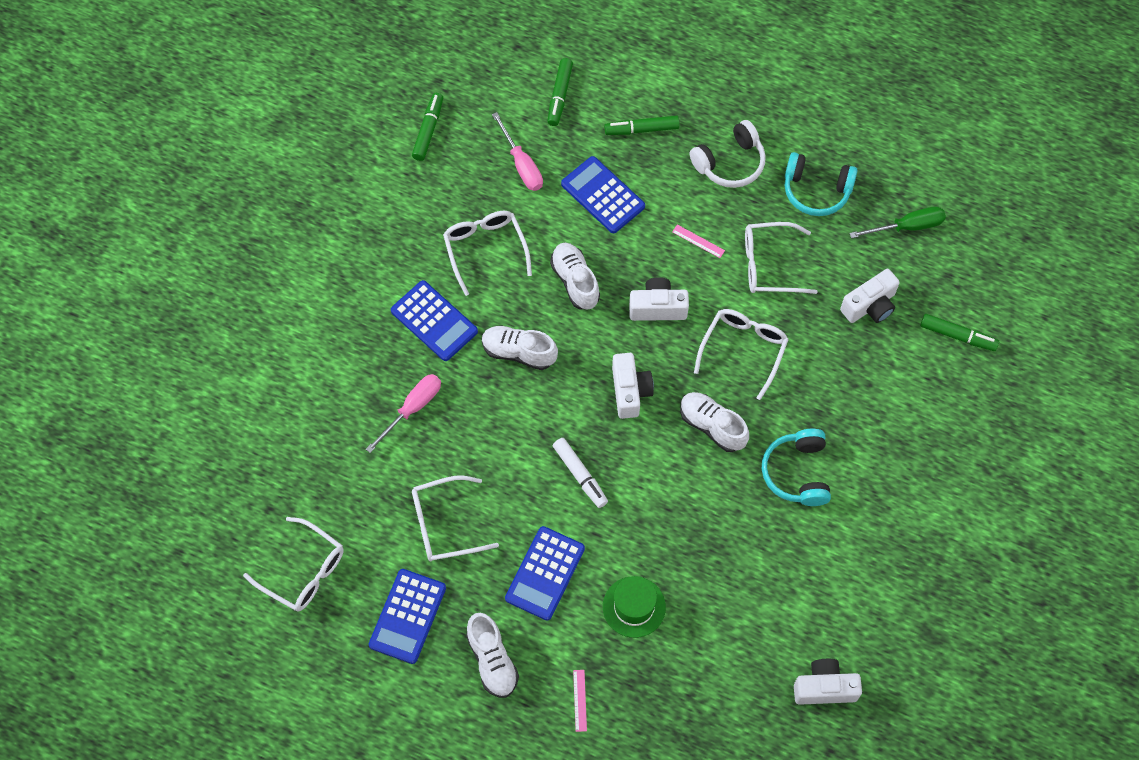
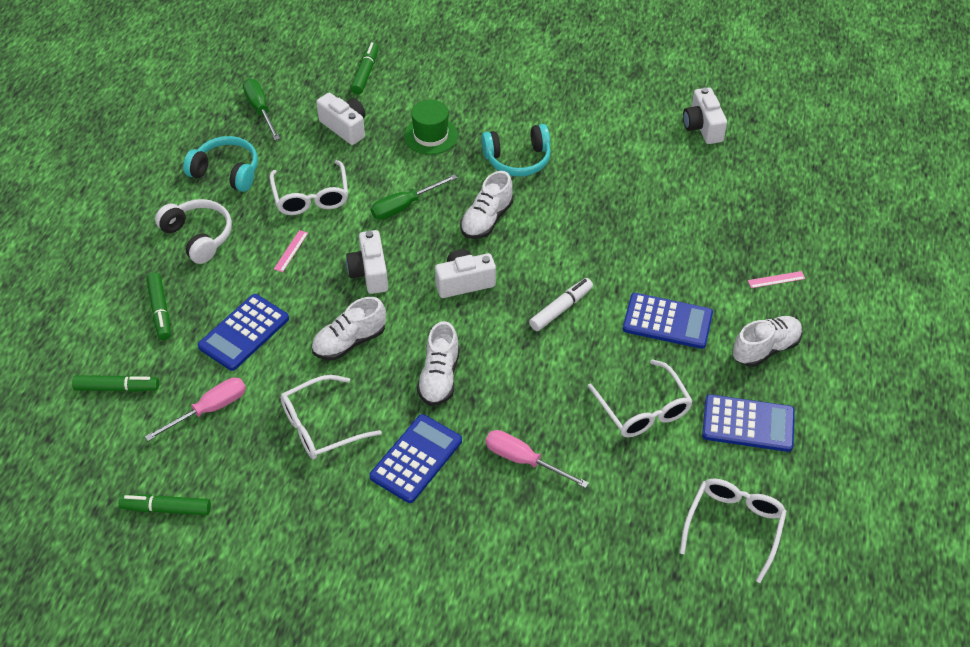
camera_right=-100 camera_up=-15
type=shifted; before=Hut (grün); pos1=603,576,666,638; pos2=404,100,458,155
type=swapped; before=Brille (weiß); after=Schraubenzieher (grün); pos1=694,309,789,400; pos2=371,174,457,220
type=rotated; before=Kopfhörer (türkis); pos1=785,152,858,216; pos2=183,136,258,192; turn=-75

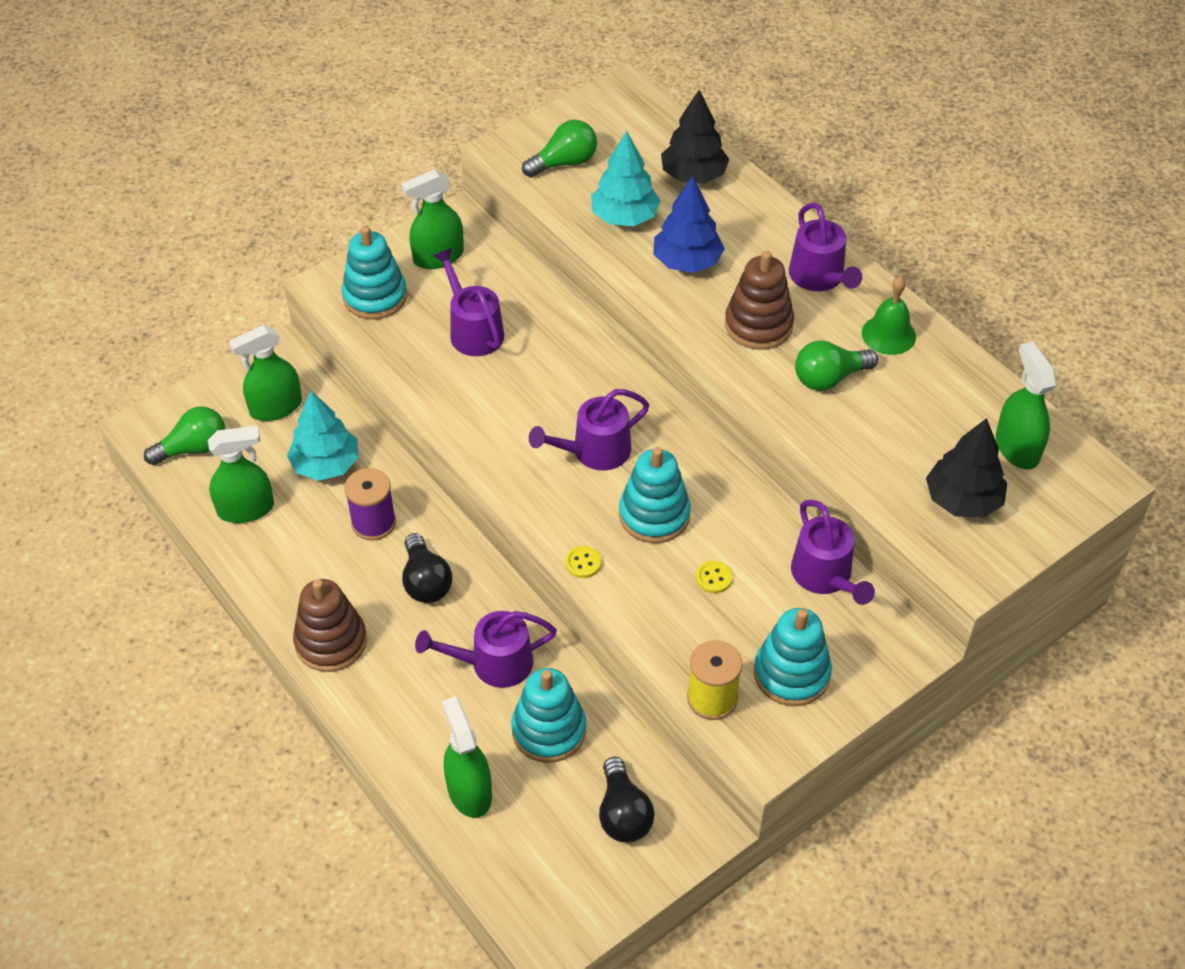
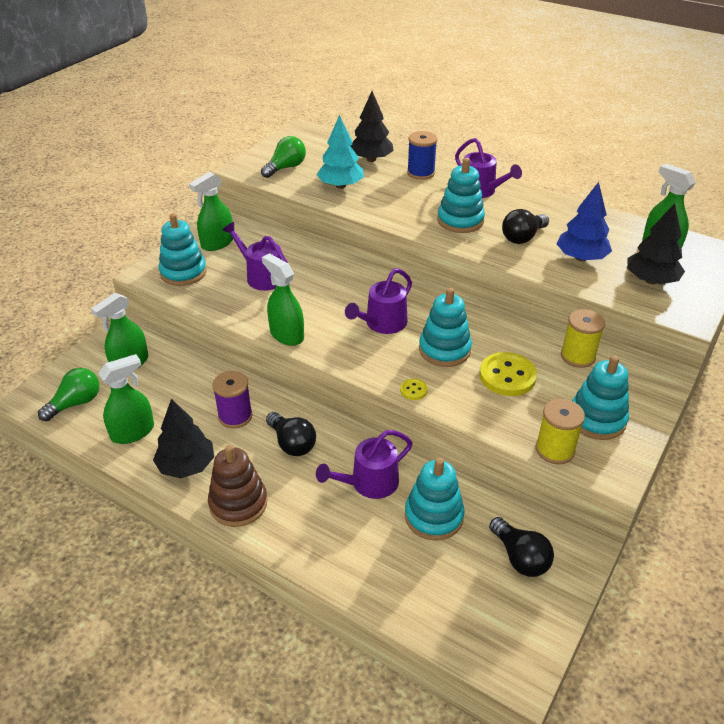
camera_right=-20 camera_up=-10
type=gone; before=Baum (türkis); pos1=287,391,359,481
type=shifted; before=Sprühflasche (grün); pos1=442,696,492,818; pos2=262,253,304,346
type=shifted; before=Baum (blau); pos1=653,176,725,273; pos2=557,182,612,261
type=scaled; before=Knopf (gelb); pos1=696,561,732,593; pos2=479,352,537,396; scale=2.1
type=repainted; before=Stapelspielzeug (braun); after=Stapelspielzeug (türkis); pos1=725,251,794,350; pos2=437,158,485,233
type=swapped; before=Gießkanne (lila); after=Garnrolle (gelb); pos1=791,500,875,605; pos2=561,309,605,368
type=repainted; before=Glühbirne (grün); after=Glühbirne (schwarz); pos1=795,340,878,391; pos2=502,209,549,244
type=gone; before=Glocke (grün); pos1=862,276,916,355
type=new; after=Baum (schwarz); pos2=153,399,214,478
type=new; after=Garnrolle (blau); pos2=407,131,437,180

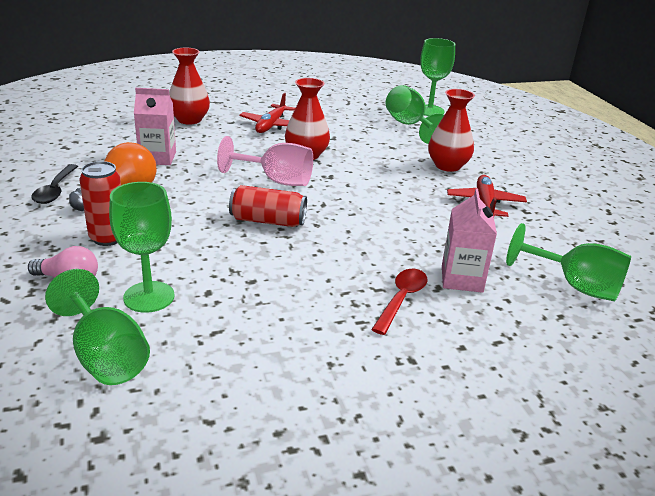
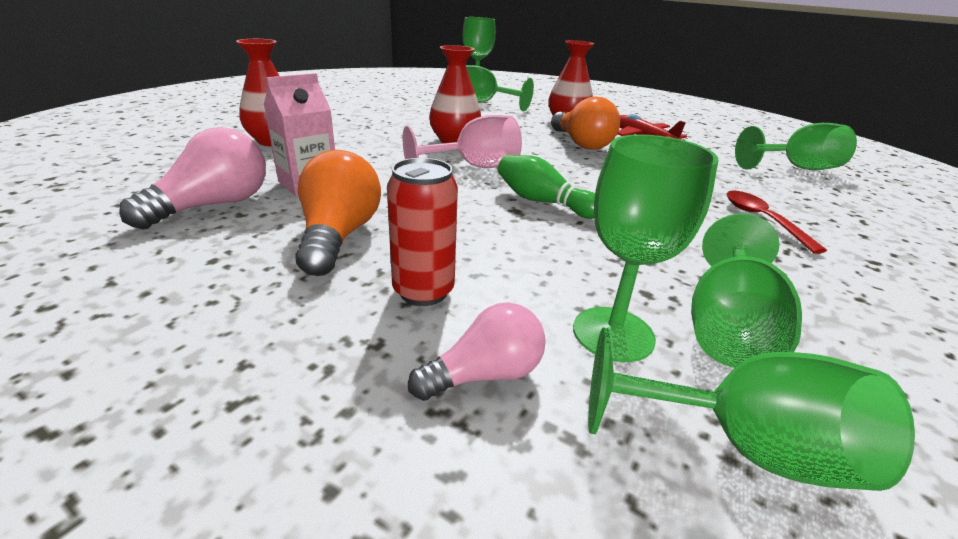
camera_right=-40 camera_up=0
type=gone; before=Löffel (schwarz); pos1=32,164,78,204
type=swapped; before=Dose (rot); after=Bowlingkegel (grün); pos1=229,185,307,227; pos2=498,155,595,219
type=gone; before=Flugzeug (rot); pos1=239,93,295,133
type=gone; before=Getränkekarton (rosa); pos1=442,188,497,293
type=new; after=Glühbirne (rosa); pos2=119,127,266,229
type=new; after=Glühbirne (orange); pos2=551,96,620,150
type=new; after=Kelch (grün); pos2=691,214,802,368

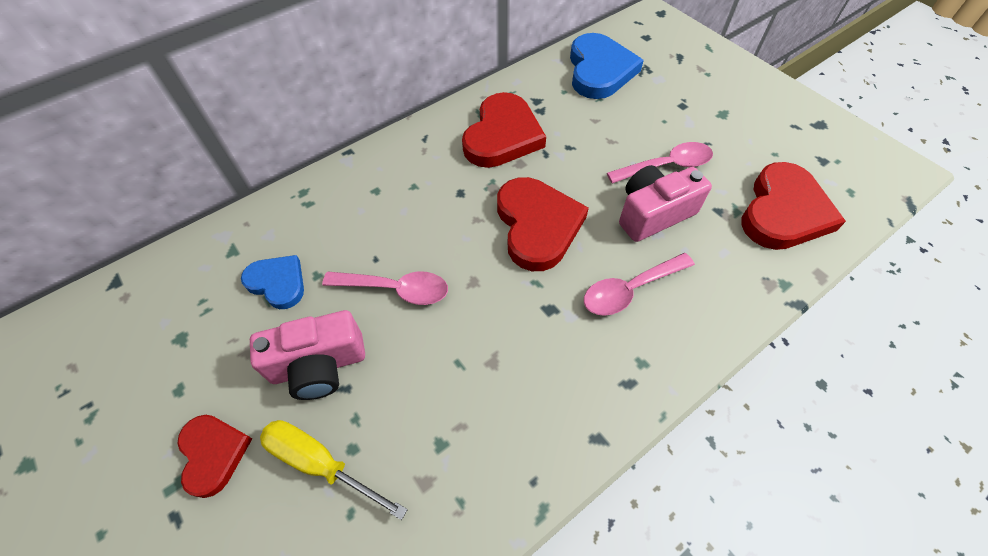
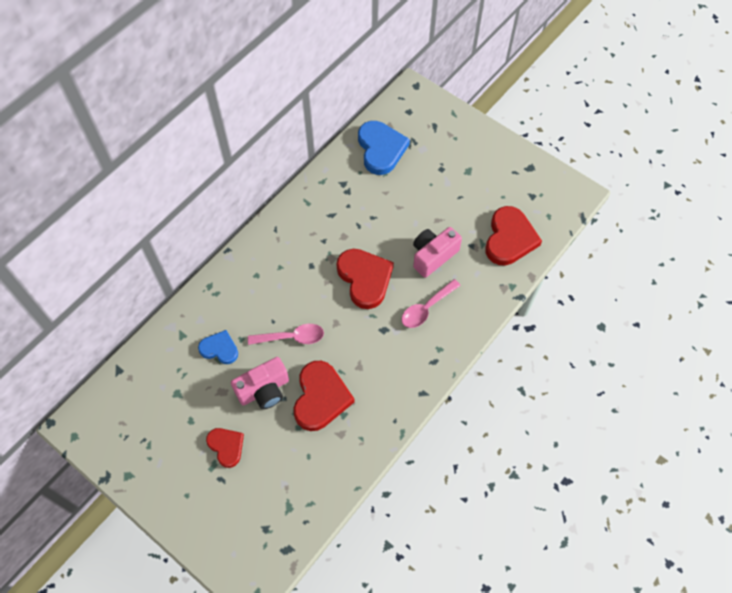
camera_right=-15 camera_up=5
type=gone; before=Schraubenzieher (gelb); pos1=260,420,408,520
type=shifted; before=Herz (rot); pos1=462,92,546,168; pos2=294,361,355,431
type=gone; before=Löffel (rosa); pos1=607,142,713,184

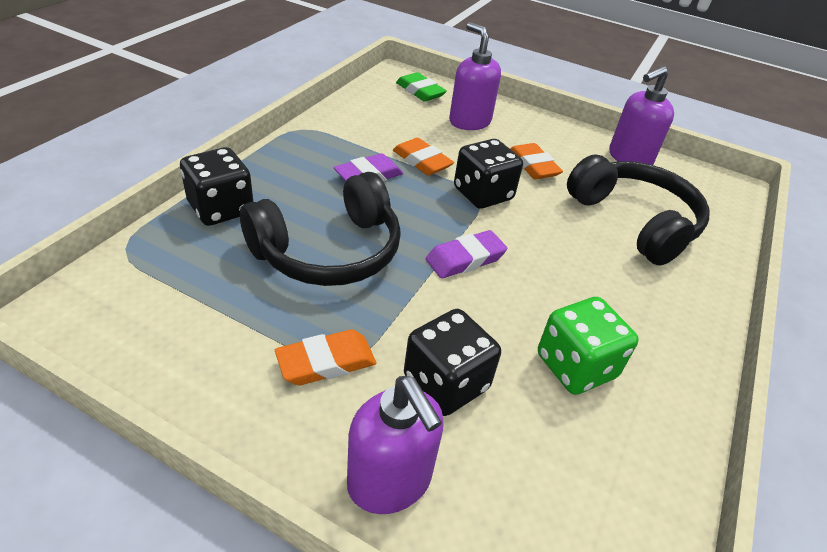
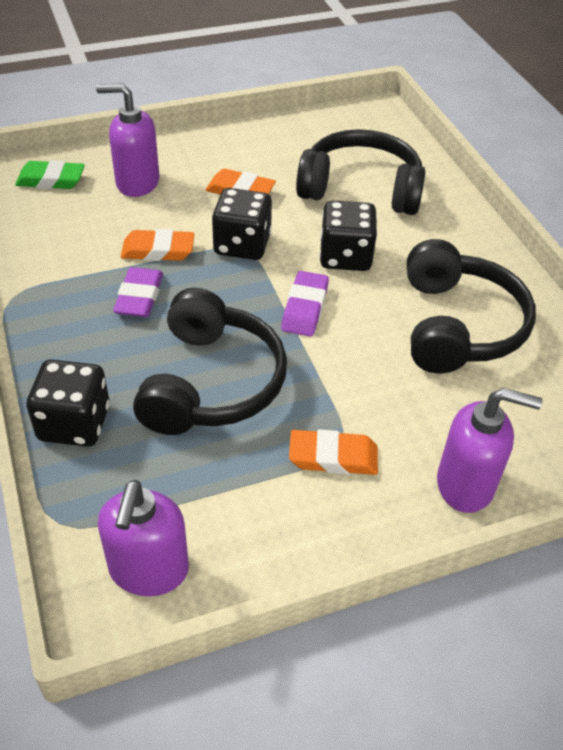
camera_right=-45 camera_up=5
type=rotated; before=Radiergummi (orange); pos1=275,330,376,385; pos2=289,429,378,475; turn=75
type=shifted; before=Spielwürfel (schwarz); pos1=404,309,501,416; pos2=319,200,377,271
type=swapped; before=Spielwürfel (grün); after=Kopfhörer (schwarz); pos1=538,297,639,395; pos2=407,239,536,373
type=shifted; before=Seifenspender (lila); pos1=609,66,674,165; pos2=98,480,189,596

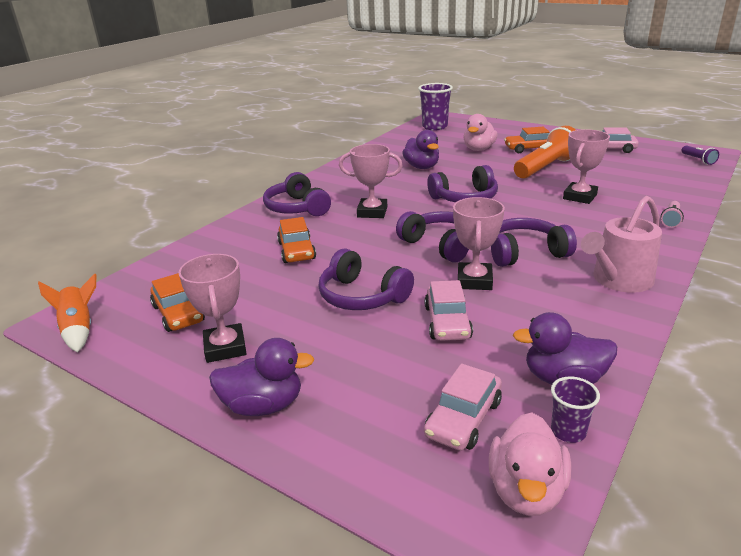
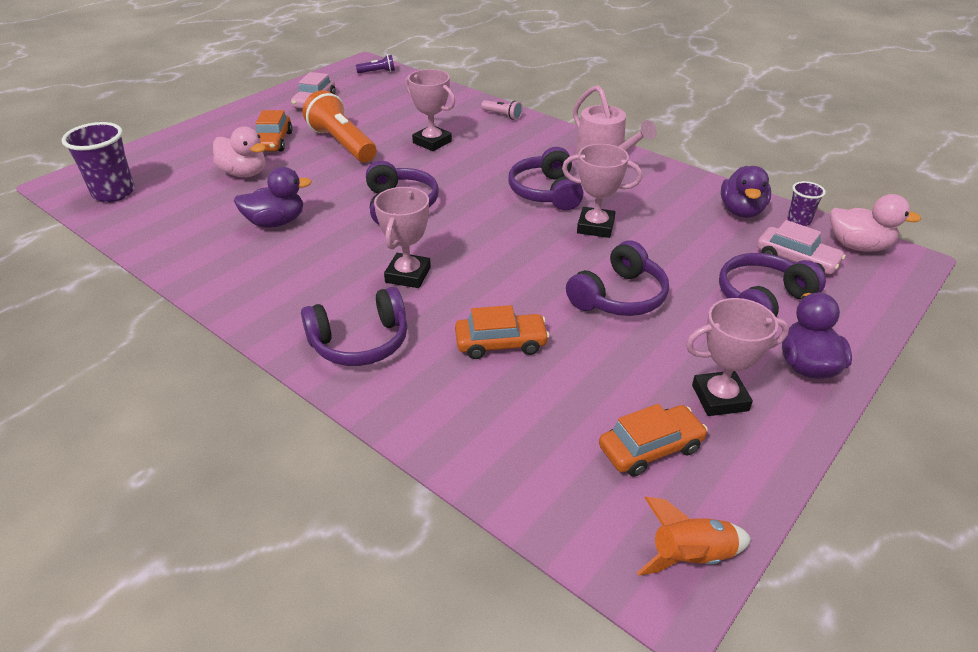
camera_right=-85 camera_up=10
type=shifted; before=Kopfhörer (lila); pos1=396,211,469,262; pos2=719,253,826,317
type=gone; before=Auto (rosa); pos1=424,280,473,341

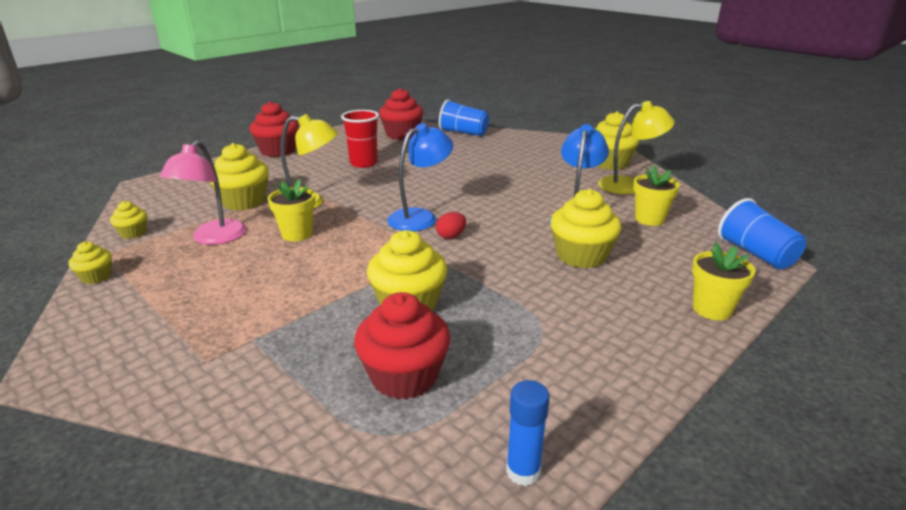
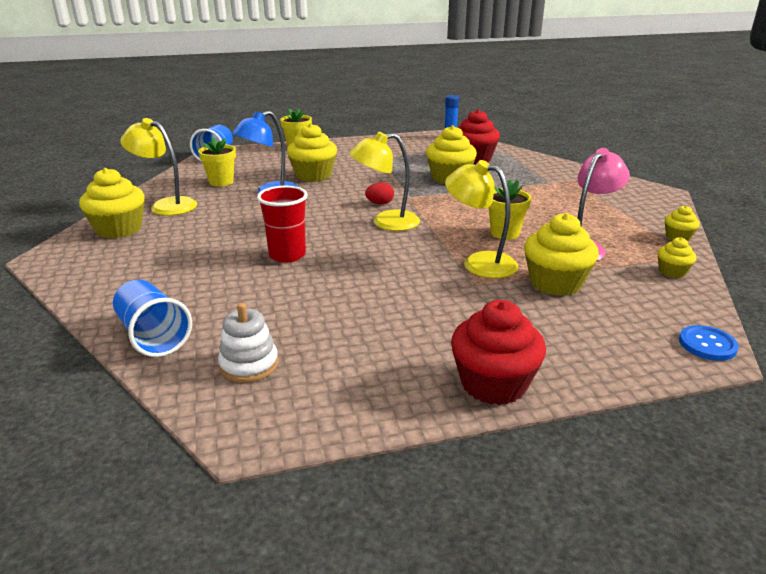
camera_right=-150 camera_up=0
type=shifted; before=Becher (rot); pos1=341,110,379,168; pos2=257,186,308,263
type=swapped; before=Muffin (rot); after=Stapelspielzeug (weiß); pos1=379,88,423,140; pos2=218,303,279,383
type=repainted; before=Lampe (blau); after=Lampe (gelb); pos1=387,123,453,231; pos2=349,132,420,231
type=new; after=Knopf (blau); pos2=679,325,739,361

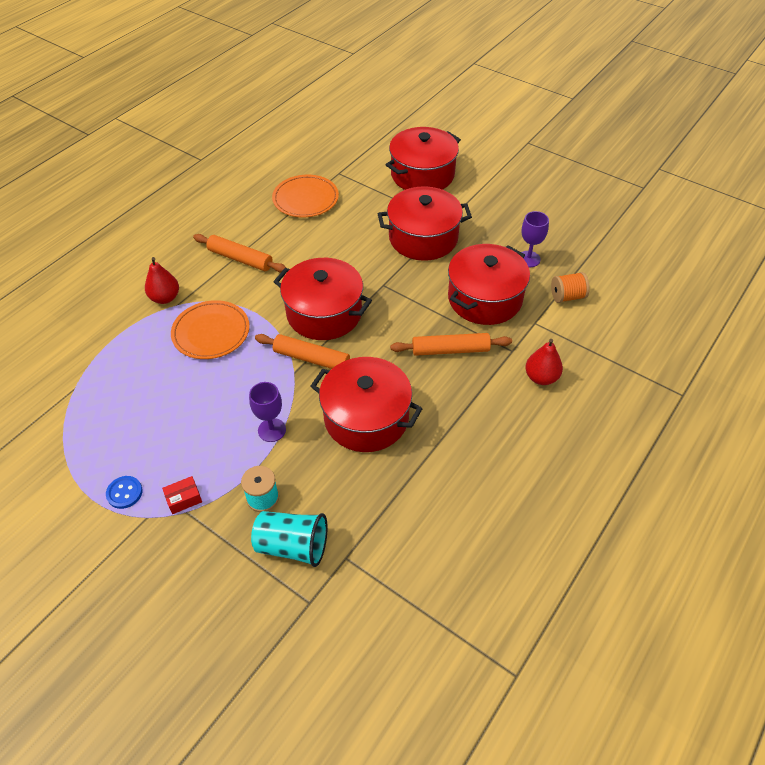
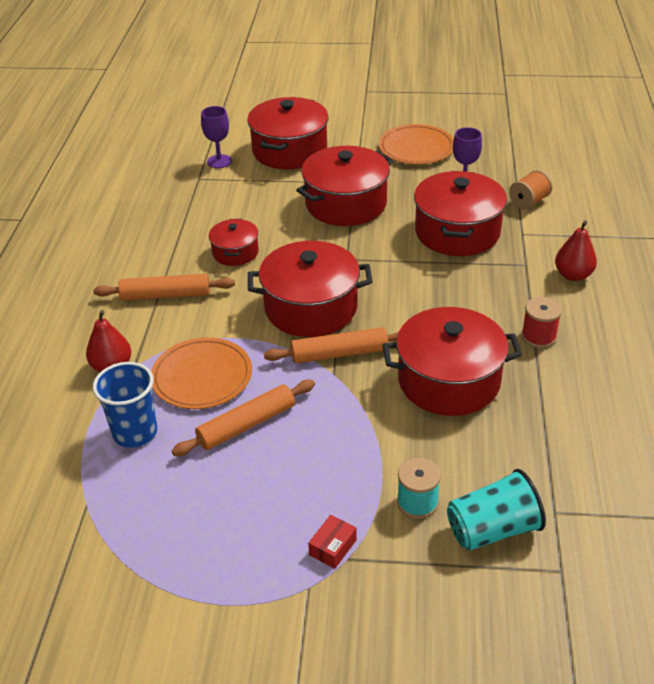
camera_right=-30 camera_up=-10
type=gone; before=Knopf (blau); pos1=106,476,142,509
type=shifted; before=Kelch (lila); pos1=249,382,286,442; pos2=201,106,232,168
type=shifted; before=Teller (orange); pos1=272,175,339,217; pos2=379,124,454,164
type=shifted; before=Nudelholz (orange); pos1=390,333,512,356; pos2=172,380,315,456
type=new; after=Becher (blau); pos2=93,362,157,448
type=new; after=Kochtopf (rot); pos2=209,219,259,266
type=new; after=Garnrolle (rot); pos2=521,297,562,348

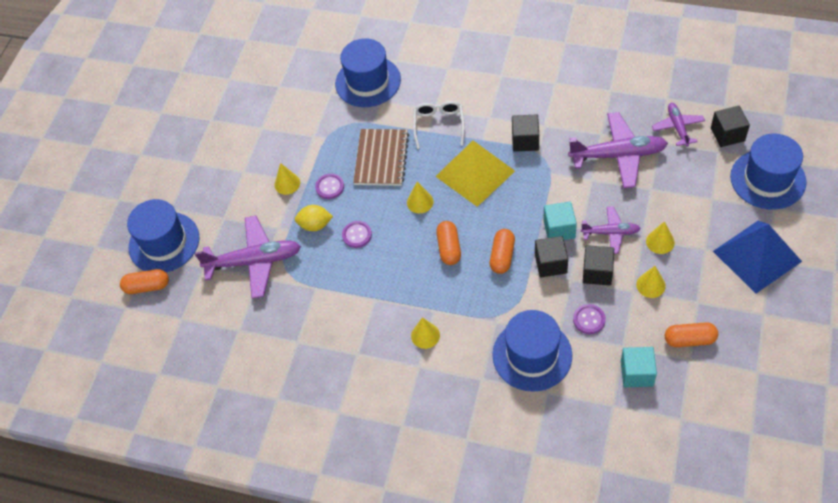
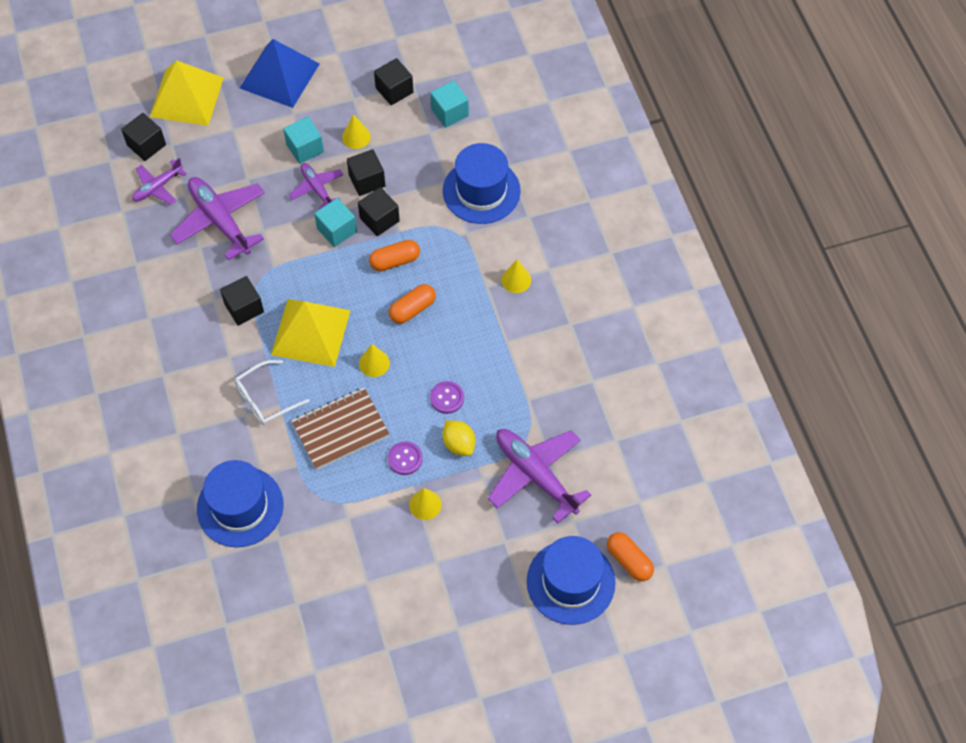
camera_right=-130 camera_up=5
type=gone; before=Knopf (lila); pos1=573,304,606,334
type=swapped; before=Kegel (gelb); after=Kubus (türkis); pos1=646,221,675,254; pos2=283,116,324,164
type=swapped; before=Kapsel (orange); after=Kubus (schwarz); pos1=665,322,718,347; pos2=374,58,413,105
type=swapped; before=Hut (blau); after=Pyramide (gelb); pos1=730,134,806,210; pos2=150,60,223,126

